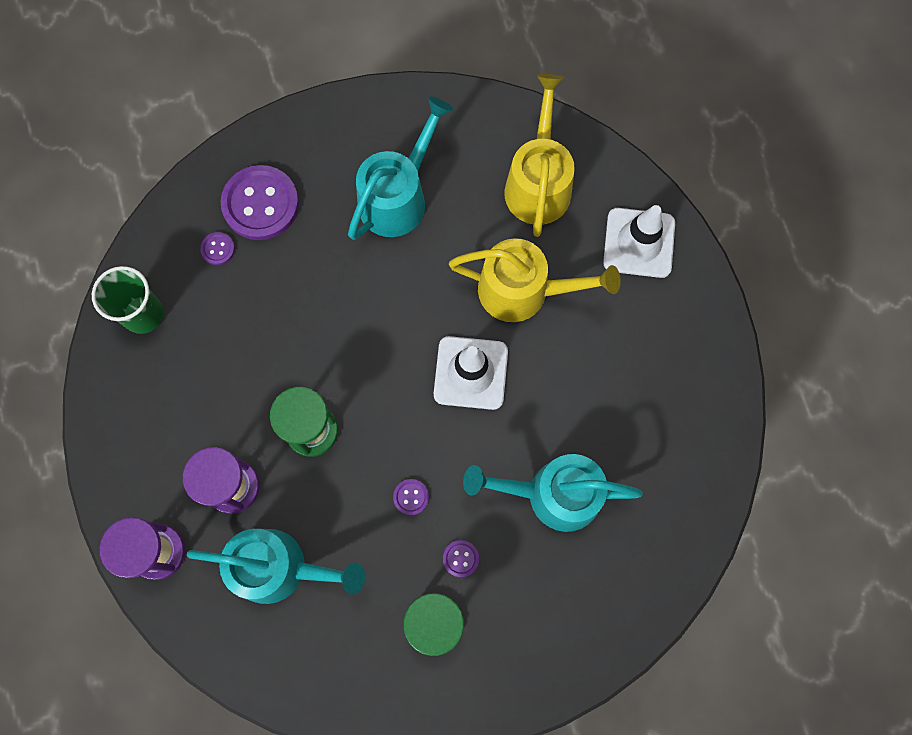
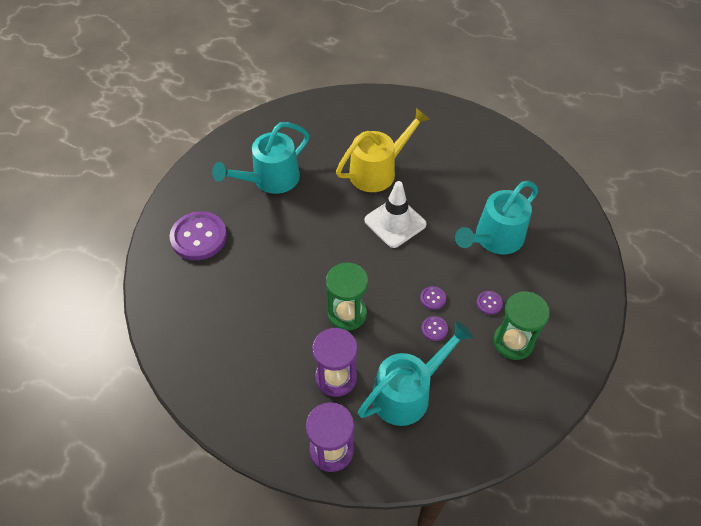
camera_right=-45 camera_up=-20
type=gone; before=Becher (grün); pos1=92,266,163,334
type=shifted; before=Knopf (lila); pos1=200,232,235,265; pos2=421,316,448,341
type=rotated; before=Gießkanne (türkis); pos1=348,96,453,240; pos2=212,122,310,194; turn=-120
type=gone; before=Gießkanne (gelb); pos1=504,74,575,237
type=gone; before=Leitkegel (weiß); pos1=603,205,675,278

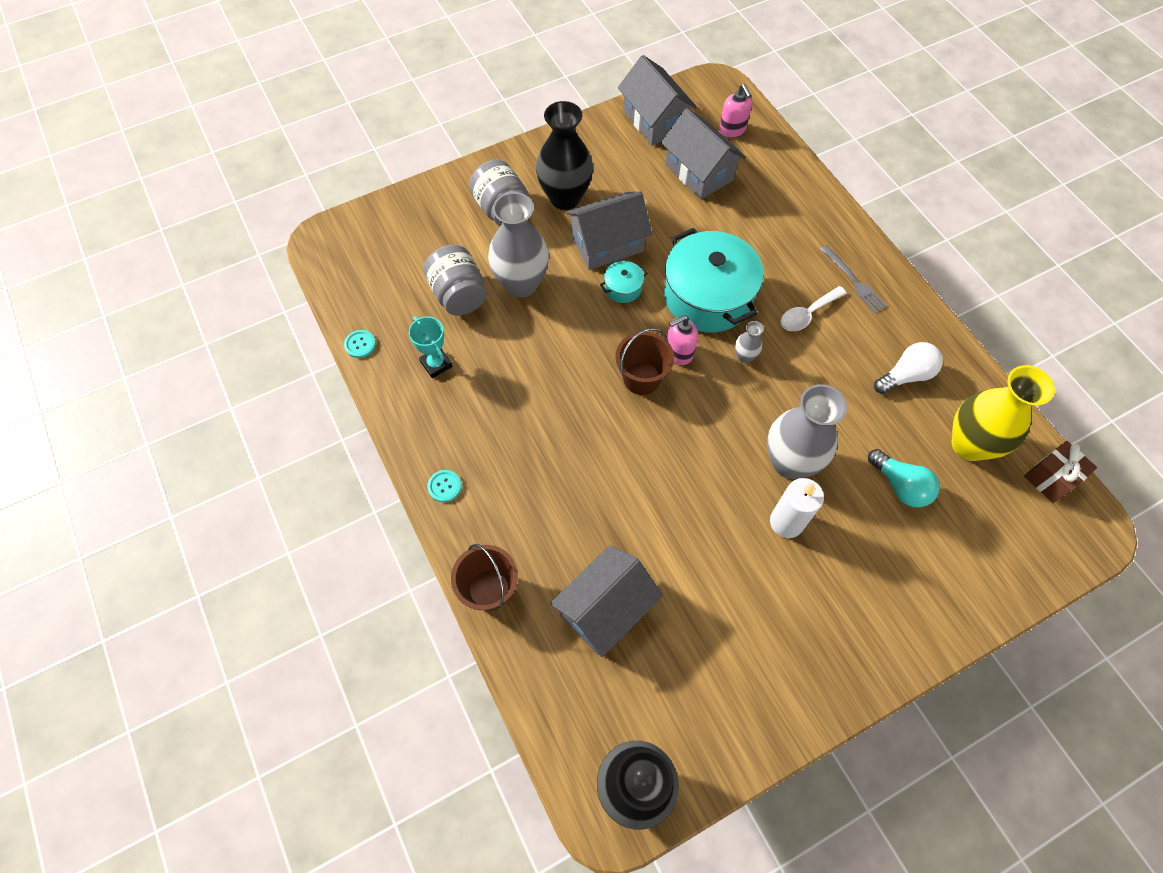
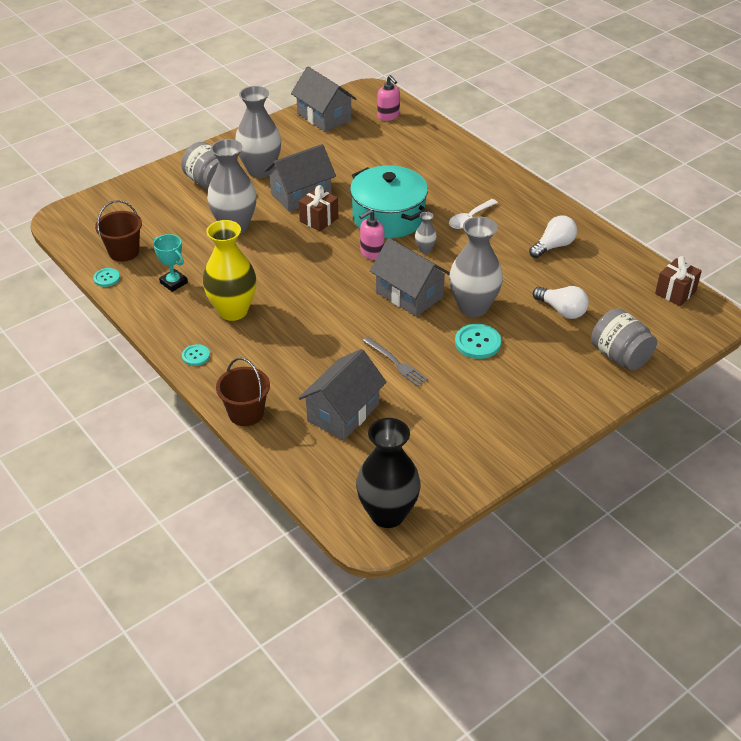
camera_right=-10 camera_up=-20
type=shifted; before=Einmachglas (grau); pos1=423,245,487,316; pos2=591,308,657,370
type=repainted; before=Vase (schwarz); after=Vase (grau); pos1=536,101,593,210; pos2=235,86,281,178
type=swapped; before=Kochtopf (türkis); after=Geschenk (braun); pos1=600,261,648,303; pos2=299,185,338,232
type=shifted; before=Eimer (braun); pos1=616,328,674,395; pos2=95,200,142,262
type=shifted; before=Haus (grau); pos1=661,108,746,199; pos2=370,238,450,317
type=swapped; before=Kerze (weiß); after=Knopf (türkis); pos1=770,478,824,538; pos2=455,324,501,359
type=shifted; before=Gabel (grau); pos1=820,245,887,313; pos2=362,337,428,387
type=repainted; before=Glühbirne (türkis); after=Glühbirne (weiß); pos1=868,449,940,507; pos2=533,286,589,319
type=shifted; before=Vase (gelb); pos1=951,365,1055,461; pos2=203,220,257,321

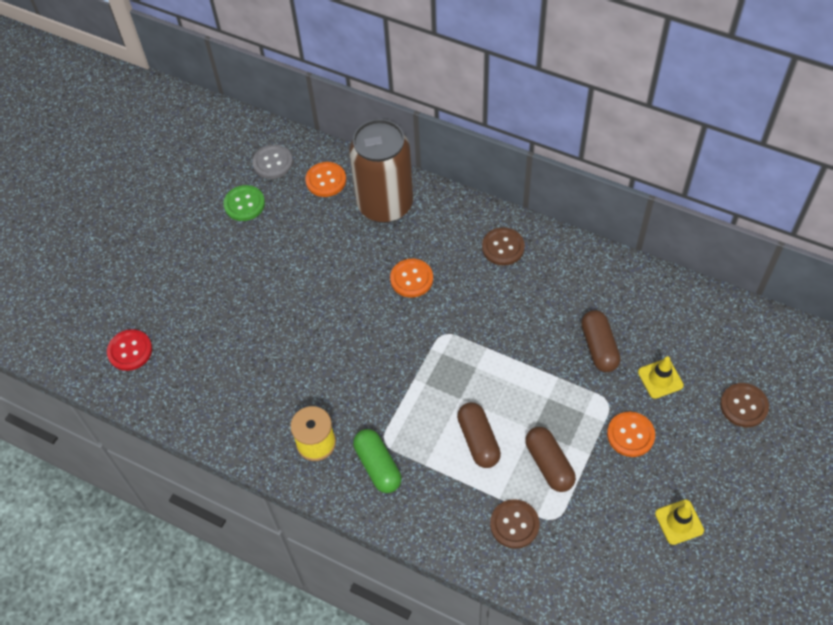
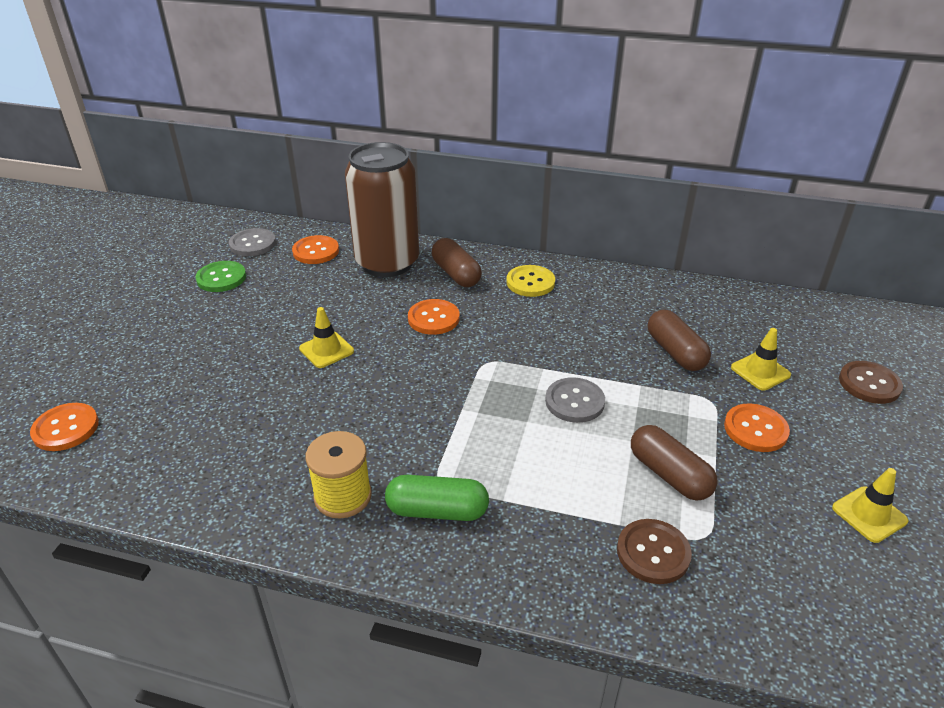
camera_right=-15 camera_up=-20
type=repainted; before=Knopf (rot); after=Knopf (orange); pos1=107,329,152,371; pos2=30,403,99,451
type=rotated; before=Kapsel (grün); pos1=353,429,401,493; pos2=385,475,489,521; turn=-45
type=shifted; before=Kapsel (braun); pos1=457,402,501,468; pos2=432,238,482,287
type=repainted; before=Knopf (braun); after=Knopf (gelb); pos1=482,228,525,266; pos2=506,265,555,297
type=new; after=Leitkegel (gelb); pos2=299,307,354,368
type=new; after=Knopf (grau); pos2=545,377,605,423

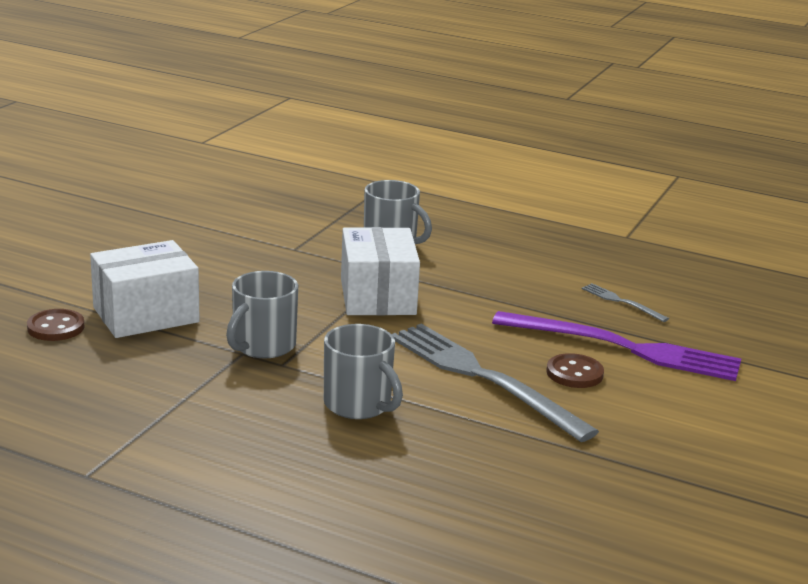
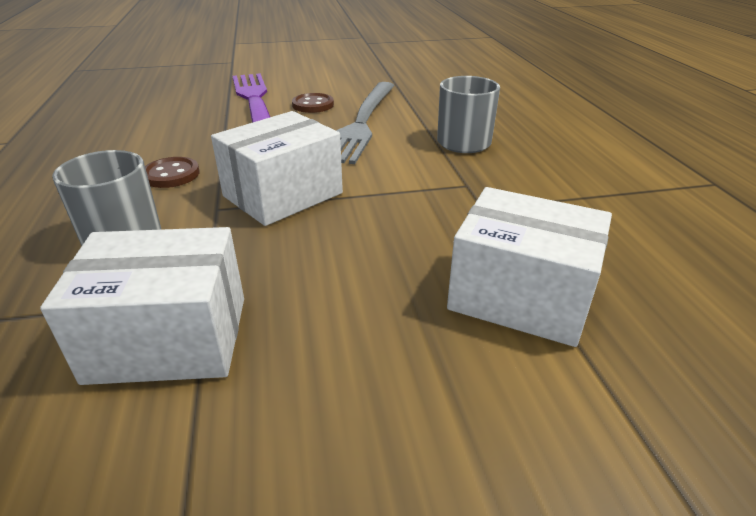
camera_right=-125 camera_up=10
type=shifted; before=Knopf (braun); pos1=27,309,85,341; pos2=145,157,199,188
type=gone; before=Tasse (grau); pos1=226,271,298,358
type=gone; before=Gabel (grau); pos1=582,283,669,322
type=new; after=Schachtel (weiß); pos2=40,227,244,385

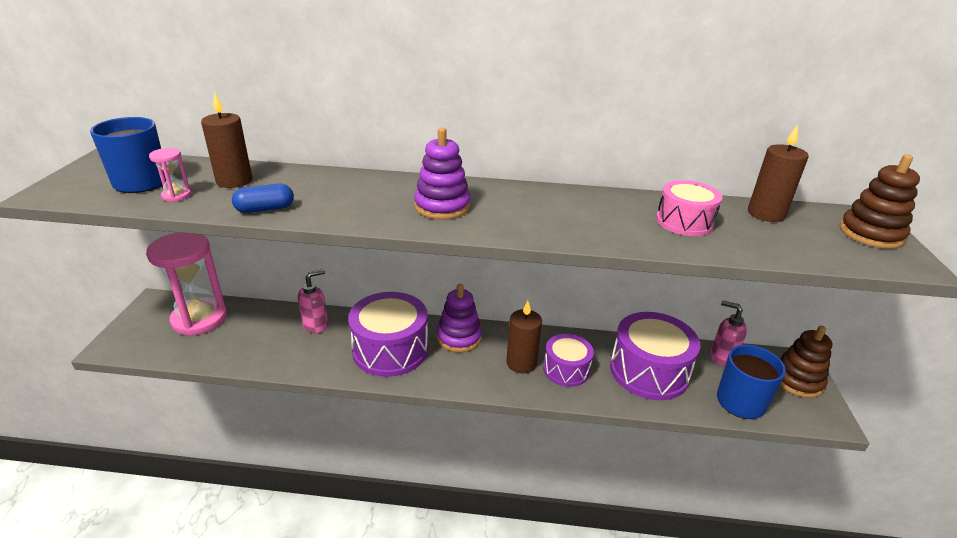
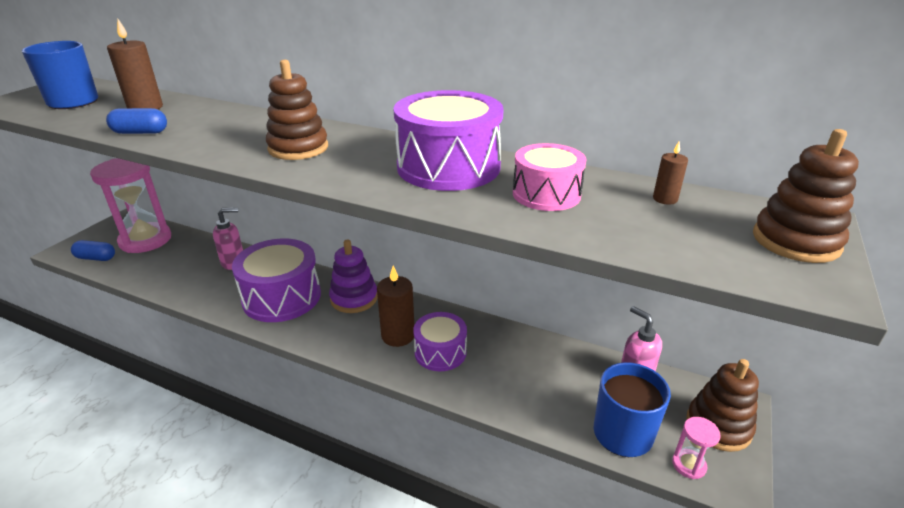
camera_right=20 camera_up=0
type=shifted; before=Sanduhr (rosa); pos1=149,148,192,202; pos2=672,417,721,479
type=repainted; before=Stapelspielzeug (lila); after=Stapelspielzeug (braun); pos1=414,128,470,220; pos2=266,59,328,160
type=shifted; before=Trommel (lila); pos1=610,312,700,400; pos2=393,90,504,191
type=scaled; before=Kerze (braun); pos1=748,125,808,222; pos2=653,142,688,205; scale=0.52
type=new; after=Kapsel (blau); pos2=71,240,115,261

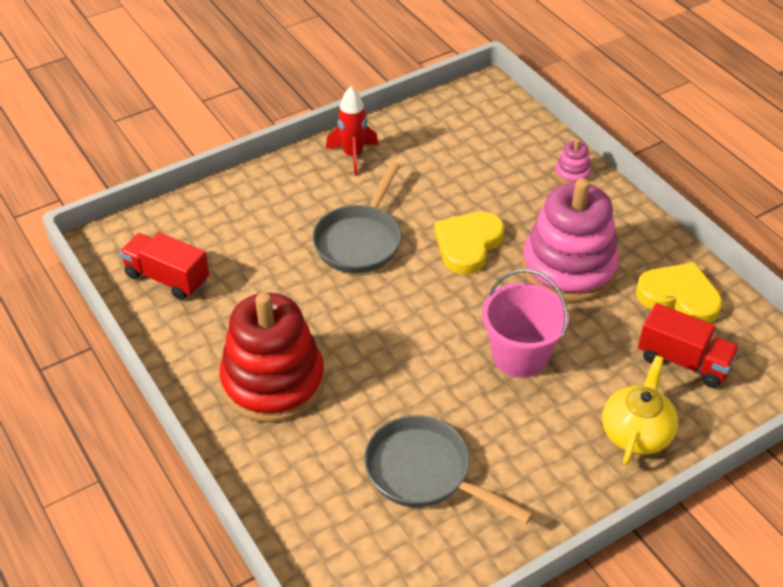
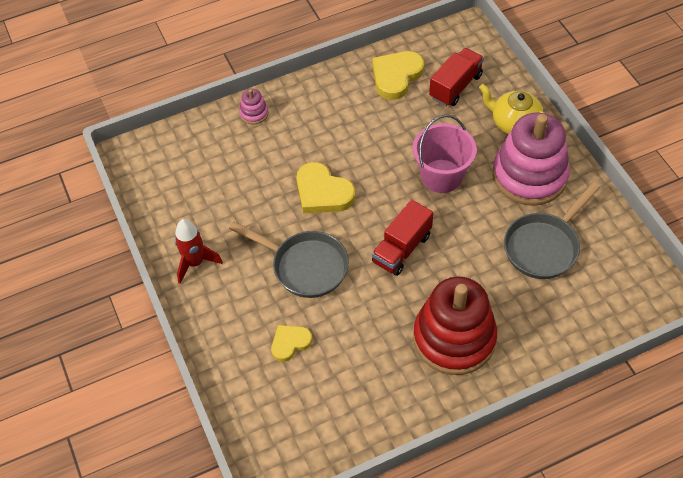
camera_right=-80 camera_up=10
type=shifted; before=Lastwagen (rot); pos1=120,232,210,300; pos2=372,200,433,276
type=shifted; before=Stapelspielzeug (rosa); pos1=522,178,619,302; pos2=493,113,570,206
type=new; after=Herz (gelb); pos2=271,325,312,362

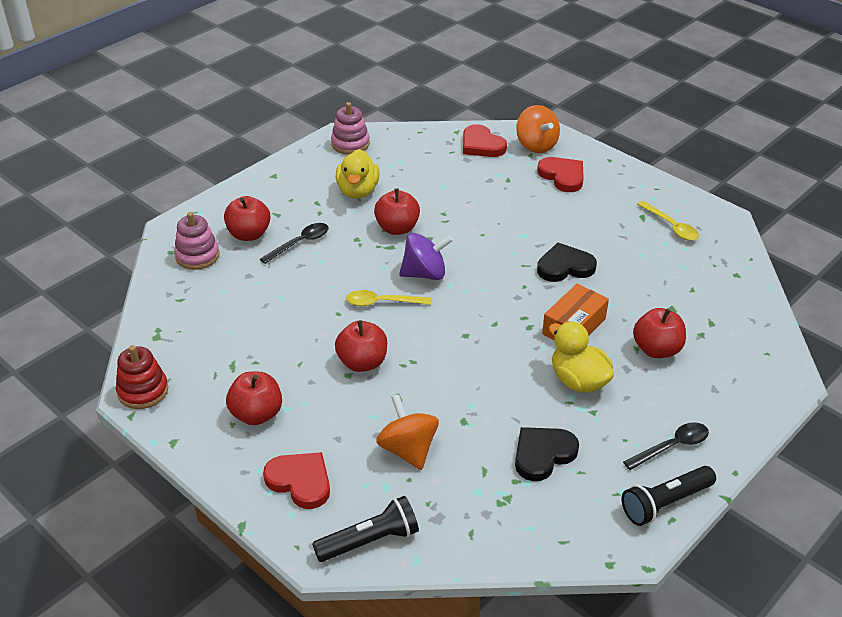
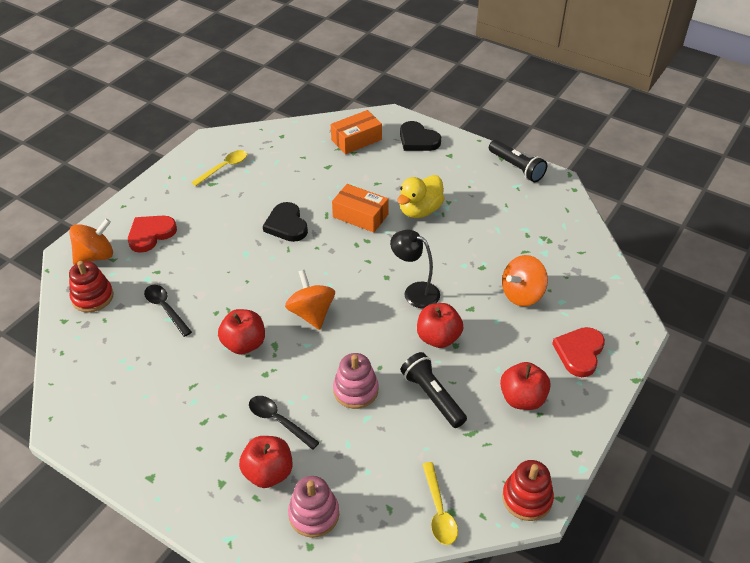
camera_right=-100 camera_up=5
type=shifted; before=Taschenlampe (schwarz); pos1=312,496,419,562; pos2=401,352,467,428
type=shifted; before=Stapelspielzeug (rosa); pos1=331,102,370,155; pos2=333,353,379,409
type=gone; before=Ente (gelb); pos1=336,149,380,199
type=shifted; before=Löffel (gelb); pos1=346,290,432,306; pos2=422,462,458,545
type=repainted; before=Kreisel (lila); after=Kreisel (orange); pos1=399,233,453,280; pos2=285,270,335,330
type=swapped; before=Herz (rot); after=Stapelspielzeug (rot); pos1=463,124,507,157; pos2=69,261,114,312
type=shifted; before=Herz (schwarz); pos1=515,427,579,481; pos2=400,121,441,151
type=shifted; before=Löffel (schwarz); pos1=623,422,709,470; pos2=144,285,192,337
type=gone; before=Apfel (rot); pos1=633,308,686,358
type=new; after=Schachtel (orange); pos2=331,110,382,154
type=new; after=Lampe (schwarz); pos2=390,230,440,308

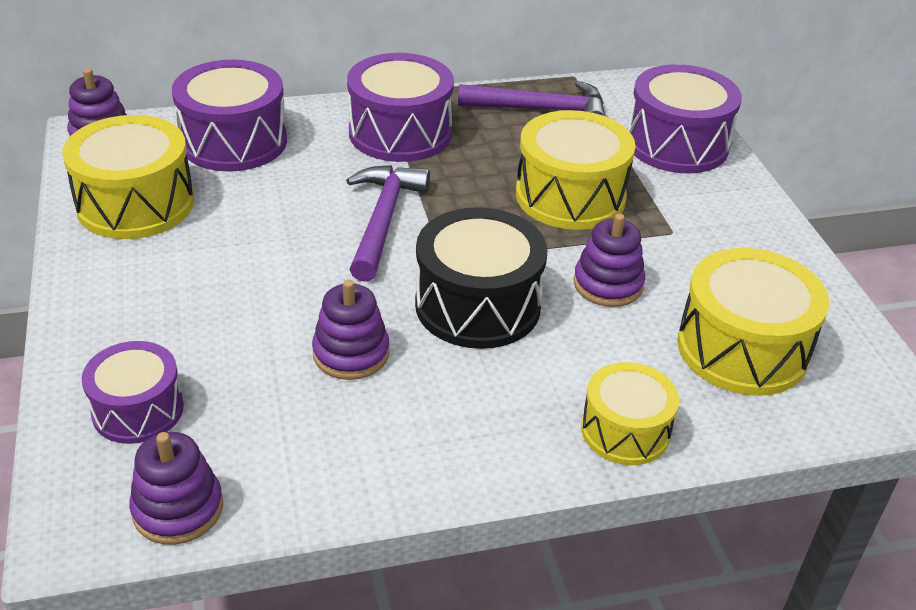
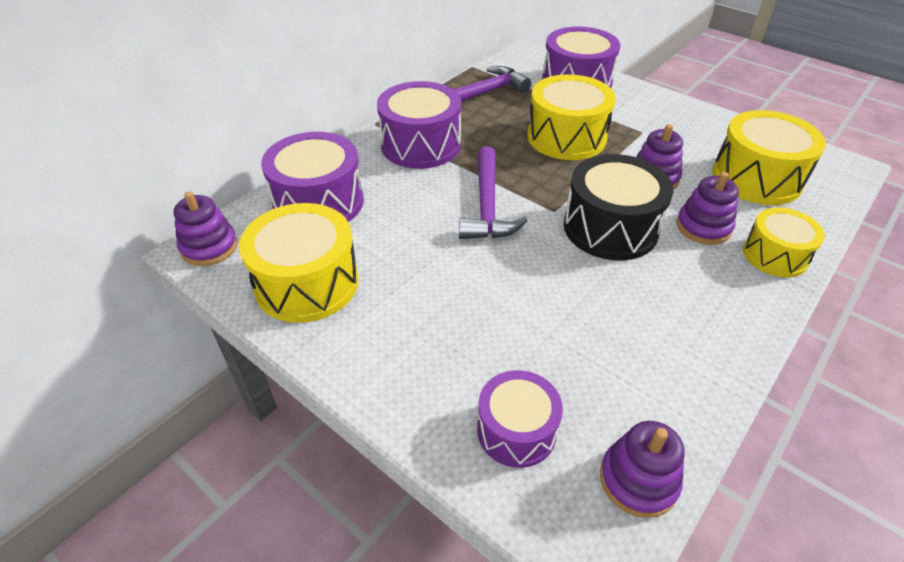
camera_right=-35 camera_up=5
type=shifted; before=Stapelspielzeug (lila); pos1=312,279,389,380; pos2=677,172,739,245
type=rotated; before=Hammer (lila); pos1=346,165,430,282; pos2=459,146,527,239; turn=-150

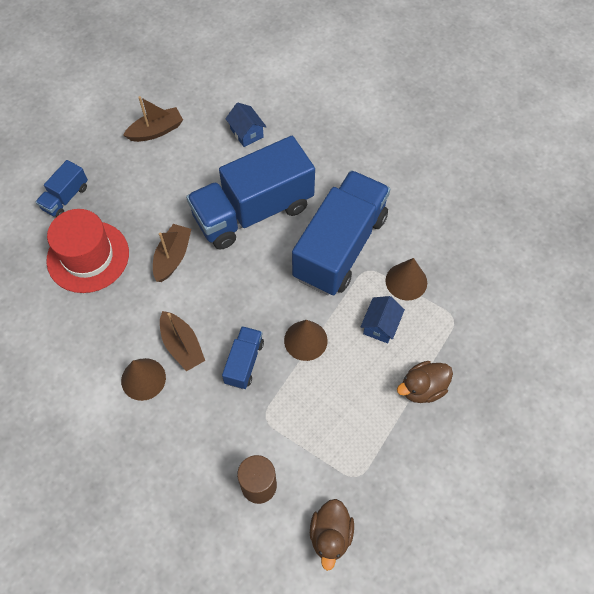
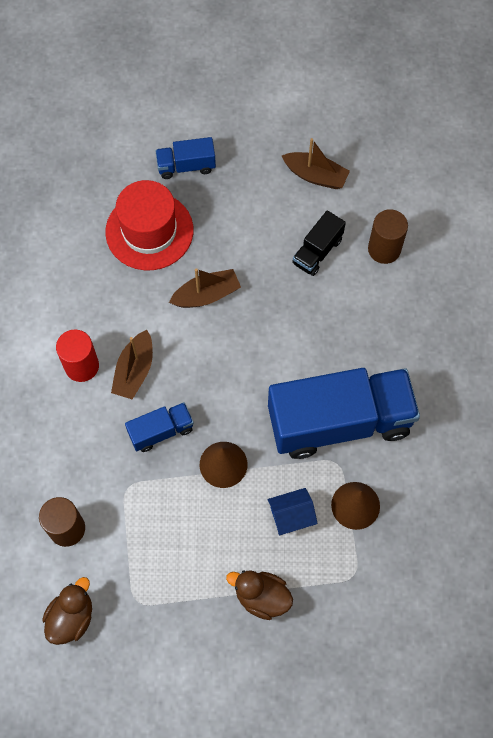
camera_right=50 camera_up=5
type=swapped; before=Kegel (braun); after=Vollzylinder (rot); pos1=121,358,166,401; pos2=56,330,99,382
type=gone; before=Lastwagen (blau); pos1=186,136,315,250
type=swapped; before=Haus (blau); after=Vollzylinder (braun); pos1=225,102,267,147; pos2=368,209,408,264
type=rotated; before=Ente (braun); pos1=310,499,354,571; pos2=42,577,92,645; turn=150
type=new; after=Lastwagen (schwarz); pos2=292,210,346,276

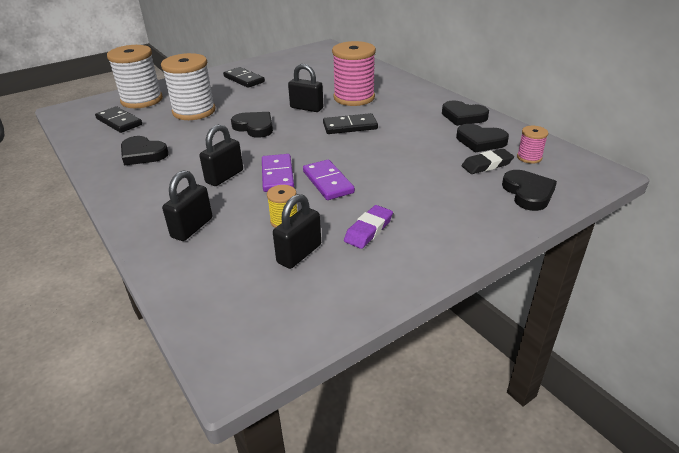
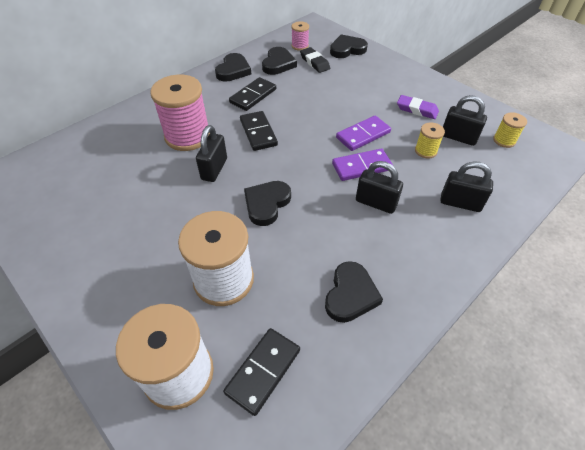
camera_right=-100 camera_up=15
type=shifted; before=Dominostein (schwarz); pos1=223,67,265,88; pos2=229,77,276,111
type=new; after=Garnrolle (gelb); pos2=493,112,527,148

